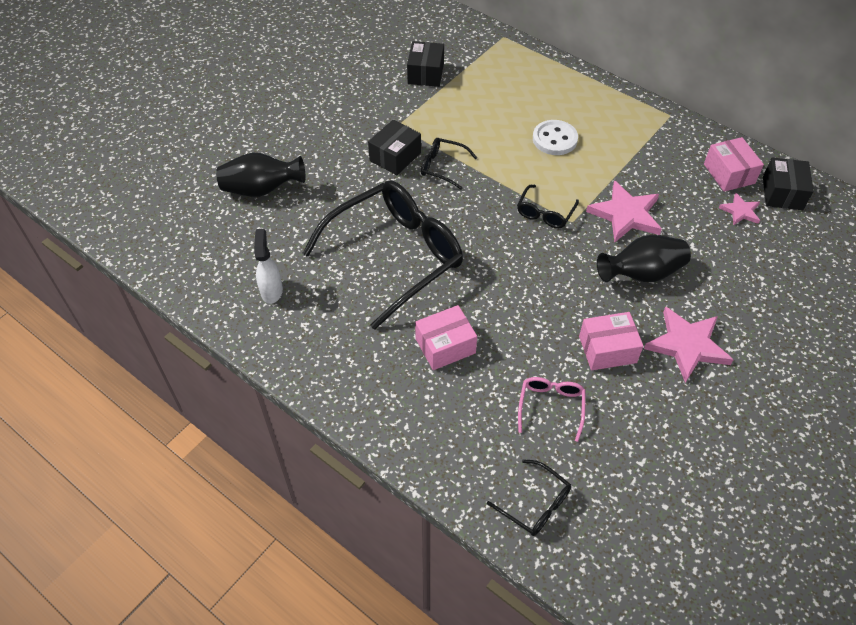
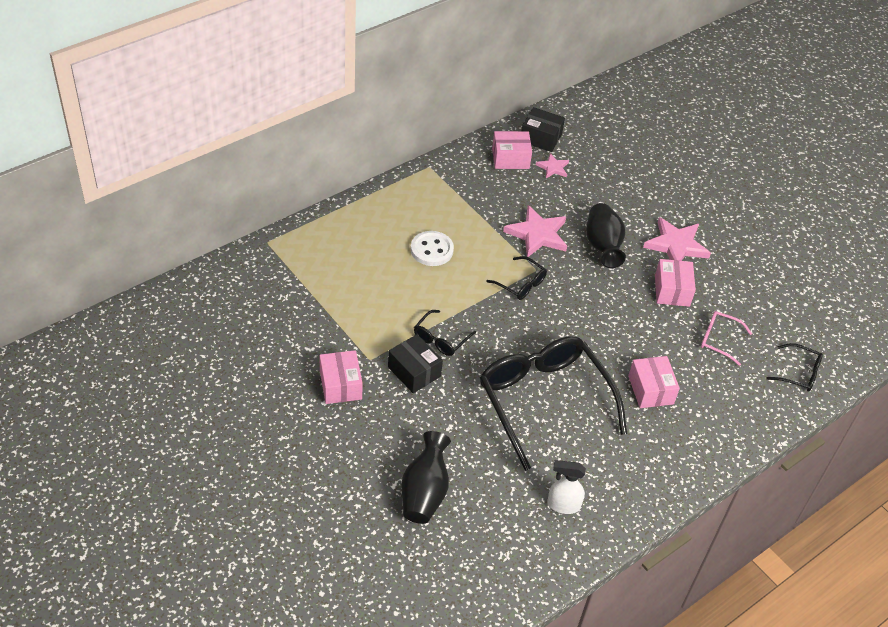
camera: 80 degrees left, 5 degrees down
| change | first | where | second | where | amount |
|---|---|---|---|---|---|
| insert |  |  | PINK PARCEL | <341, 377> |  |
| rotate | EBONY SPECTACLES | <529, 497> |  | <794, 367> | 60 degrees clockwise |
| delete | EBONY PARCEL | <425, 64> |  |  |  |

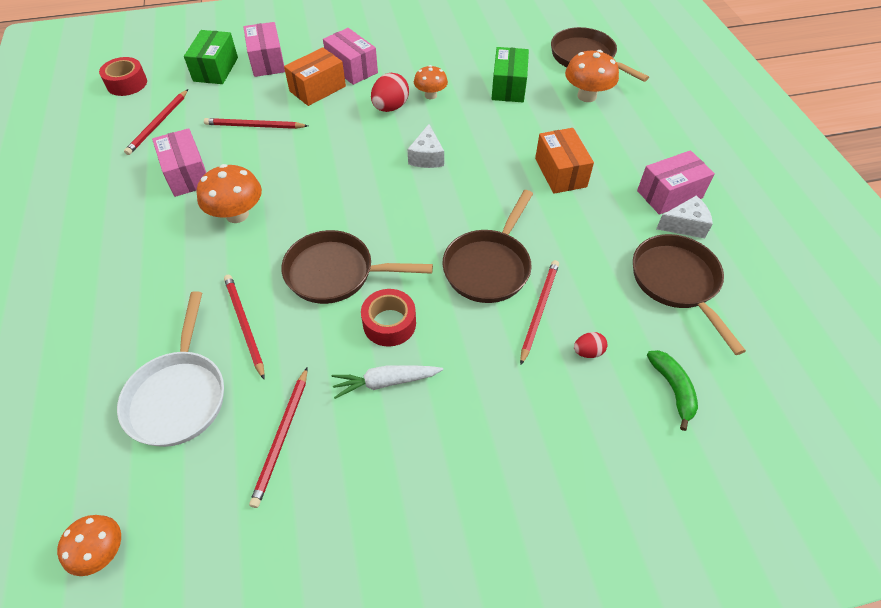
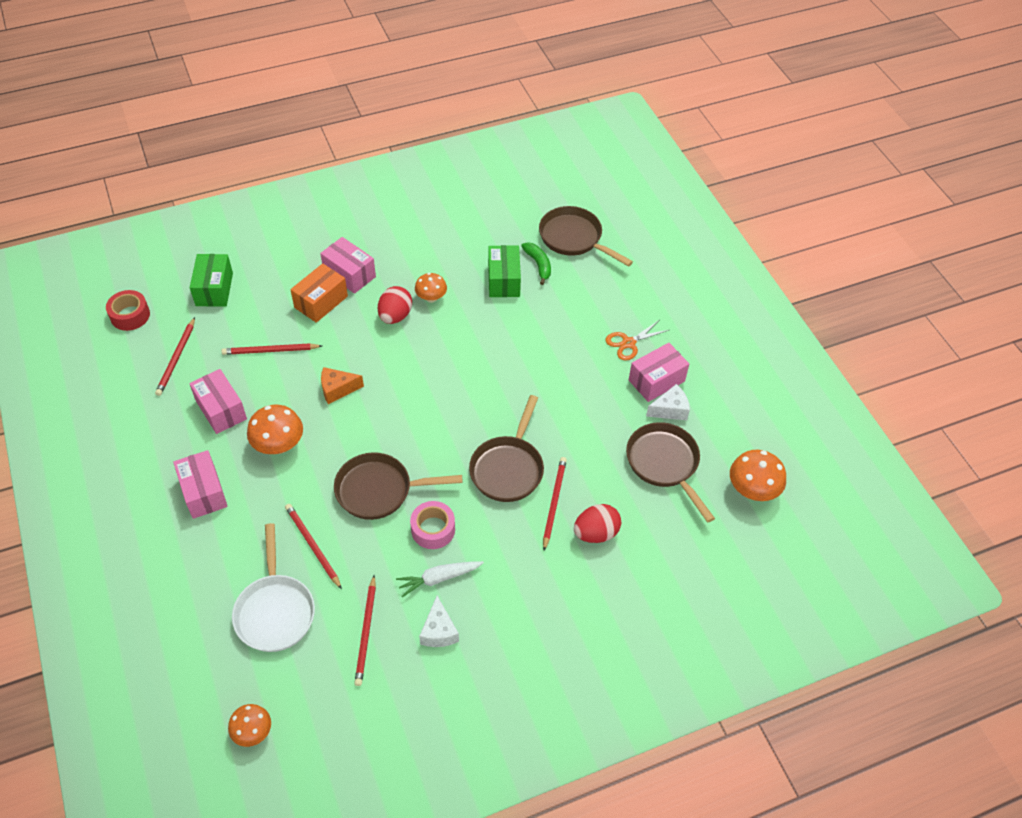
camera: 10 degrees left, 0 degrees up
| change | first | where | second | where | amount |
|---|---|---|---|---|---|
| move | PINK PARCEL | <264, 49> |  | <200, 484> |  |
| insert |  |  | ORANGE PIECE OF CHEESE | <342, 385> |  |
| recolor | RED TAPE | <388, 318> | PINK TAPE | <432, 525> |  |
| move | WHITE PIECE OF CHEESE | <426, 146> |  | <439, 621> |  |
| move | GREEN BANANA FRUIT | <672, 390> |  | <536, 263> |  |
| resize | RED TOY EGG | <590, 345> |  | <597, 523> | x1.82 |
| insert |  |  | ORANGE SCISSORS | <637, 340> |  |
| move | ORANGE MUSHROOM | <592, 76> |  | <758, 475> |  |
| delete | ORANGE PARCEL | <564, 161> |  |  |  |

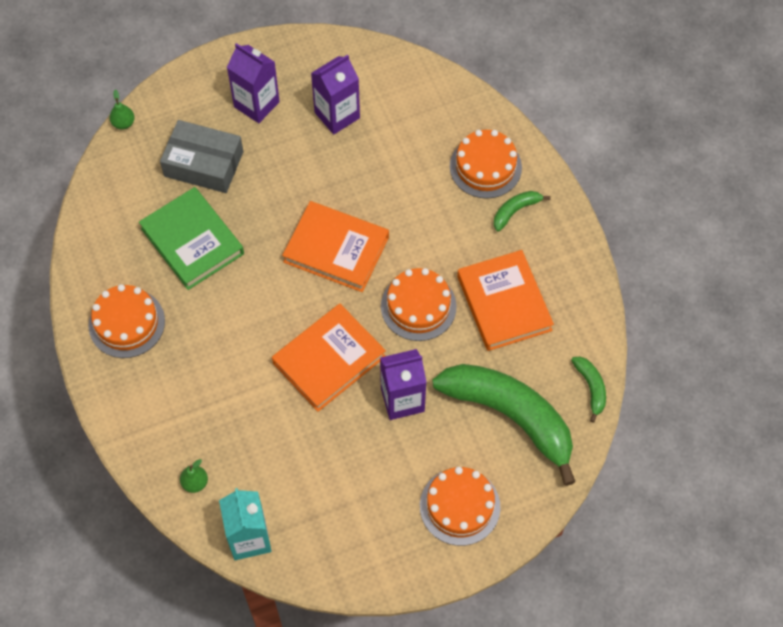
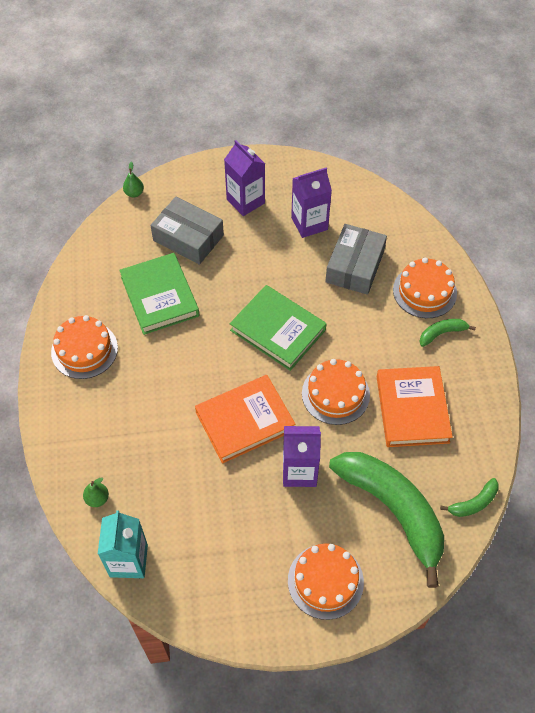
camera: 15 degrees right, 5 degrees down
| change | first | where | second | where | amount |
|---|---|---|---|---|---|
| recolor | ORANGE HARDCOVER | <335, 246> | GREEN HARDCOVER | <278, 328> |  |
| insert |  |  | GREY PARCEL | <356, 259> |  |
| rotate | GREEN BANANA FRUIT | <588, 389> |  | <469, 497> | 60 degrees clockwise |

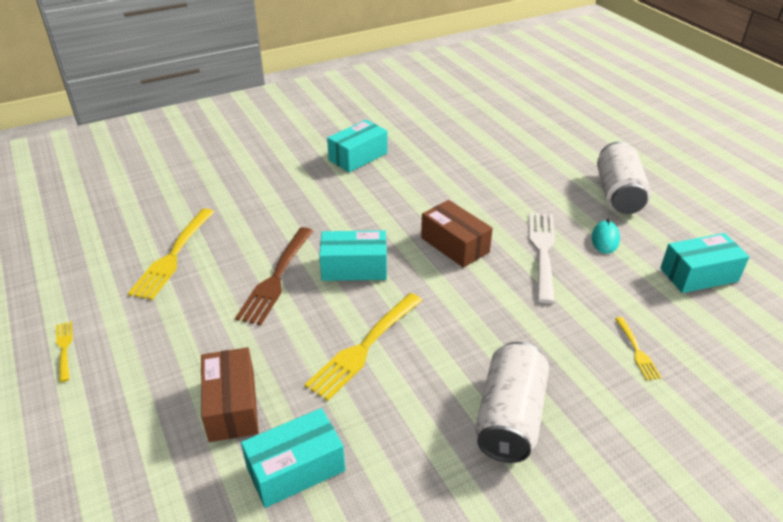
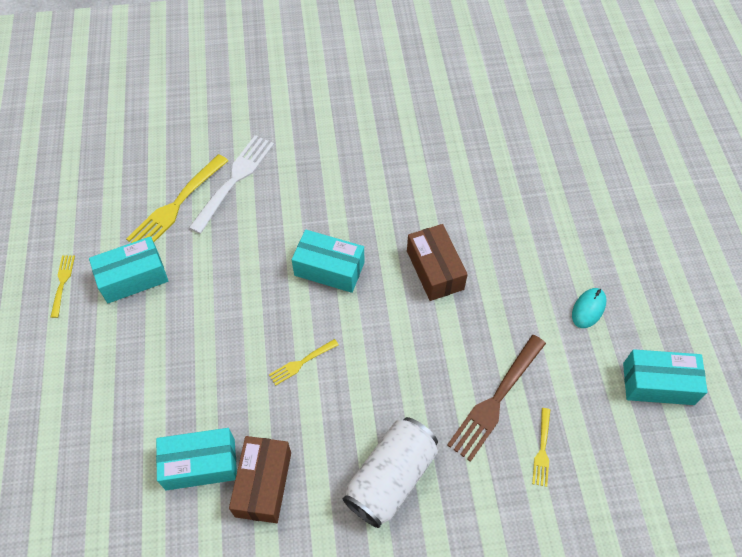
camera: 20 degrees right, 20 degrees up
| change | first | where | second | where | amount |
|---|---|---|---|---|---|
| move | TURQUOISE PARCEL | <357, 146> |  | <128, 269> |  |
| move | WHITE FORK | <542, 257> |  | <231, 184> |  |
| move | RUSSET PARCEL | <230, 394> |  | <260, 479> |  |
| resize | BRIGHT YELLOW FORK | <363, 347> |  | <304, 362> | x0.51 |
| move | RUSSET FORK | <274, 276> |  | <496, 398> |  |
| delete | WHITE CAN | <624, 178> |  |  |  |

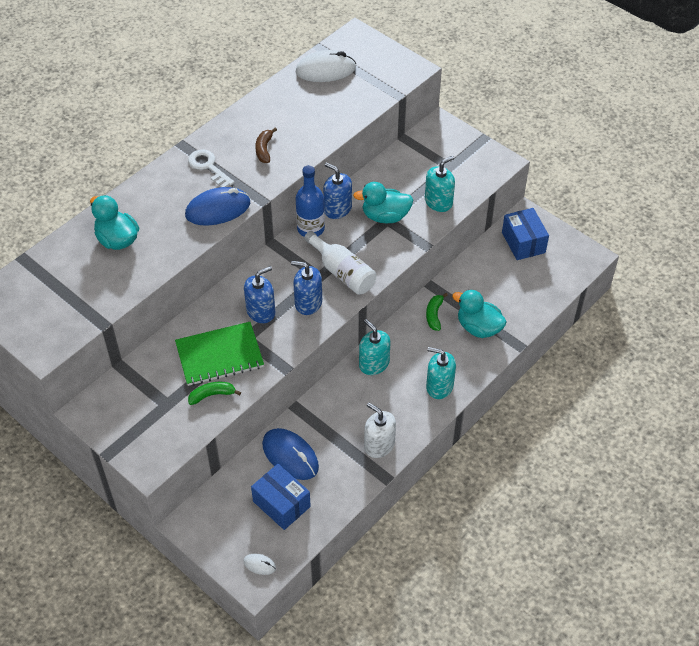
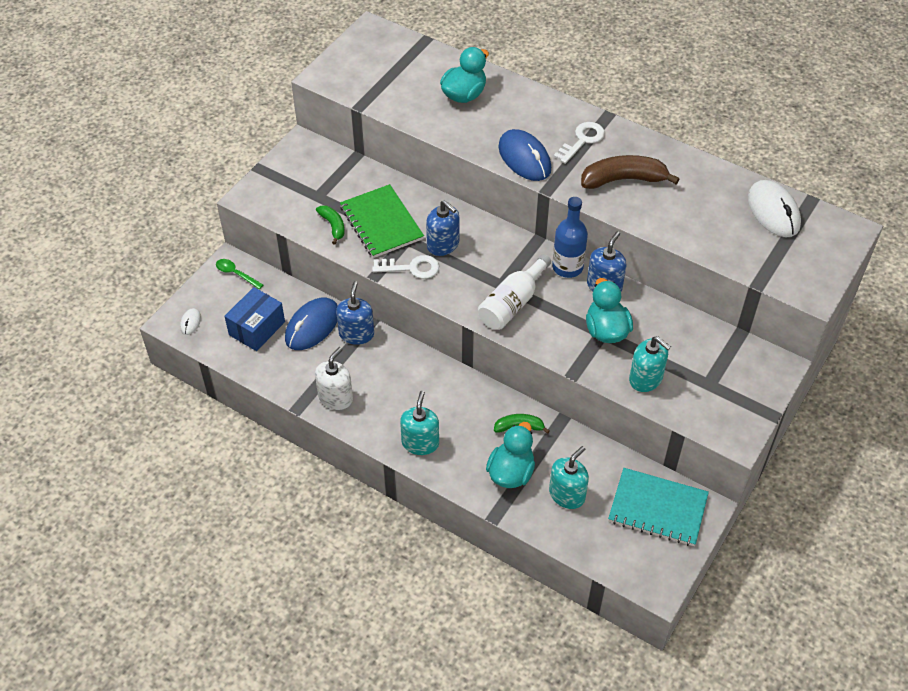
camera: 80 degrees right, 0 degrees up
| change | first | where | second | where | amount |
|---|---|---|---|---|---|
| insert |  |  | GREEN SPOON | <239, 274> |  |
| move | COBALT SOAP DISPENSER | <306, 288> |  | <355, 313> |  |
| insert |  |  | WHITE KEY | <405, 267> |  |
| move | TURQUOISE SOAP DISPENSER | <374, 347> |  | <569, 477> |  |
| resize | RUSSET BANANA FRUIT | <266, 145> |  | <630, 172> | x1.80 |
| replace | COBALT PARCEL | <525, 234> | TURQUOISE NOTEBOOK | <658, 507> |  |

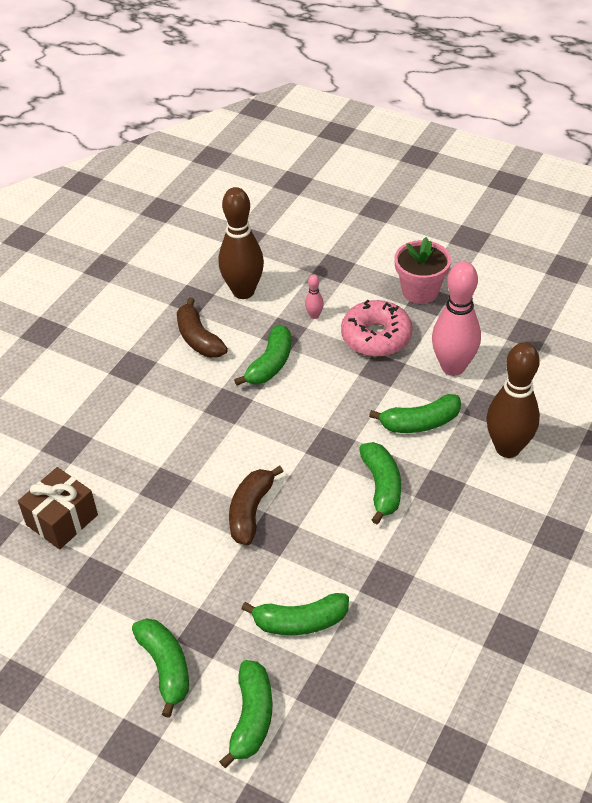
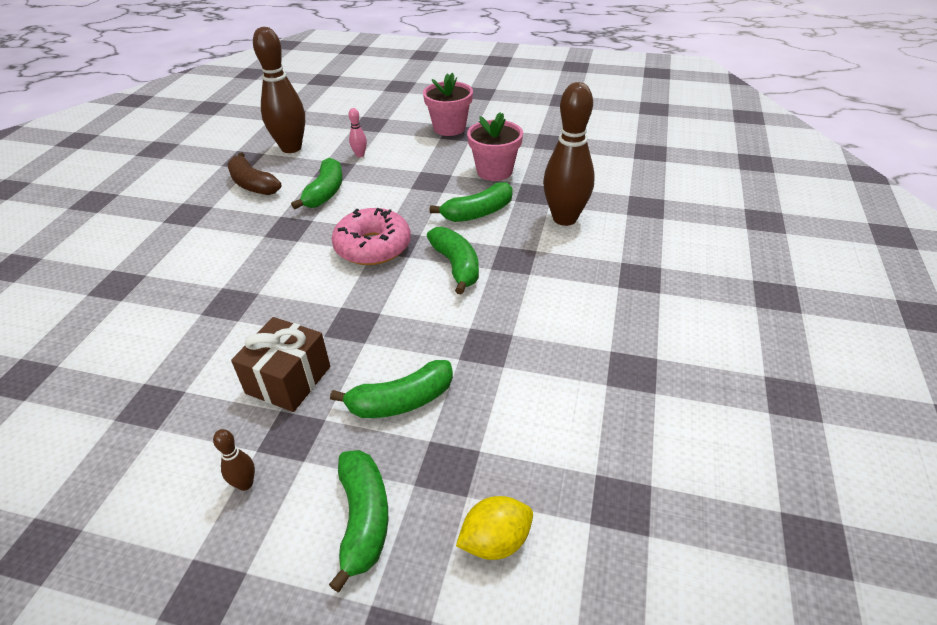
camera: 15 degrees left, 5 degrees down
| change | first | where | second | where | amount |
|---|---|---|---|---|---|
| replace | GREEN BANANA FRUIT | <160, 668> | RUSSET BOWLING PIN | <234, 460> |  |
| move | RUSSET PRESENT | <58, 508> |  | <280, 364> |  |
| move | PINK DONUT | <377, 328> |  | <371, 236> |  |
| insert |  |  | BRIGHT YELLOW LEMON | <494, 528> |  |
| replace | PINK BOWLING PIN | <456, 318> | PINK POTTED PLANT | <495, 147> |  |
| delete | RUSSET BANANA FRUIT | <256, 505> |  |  |  |

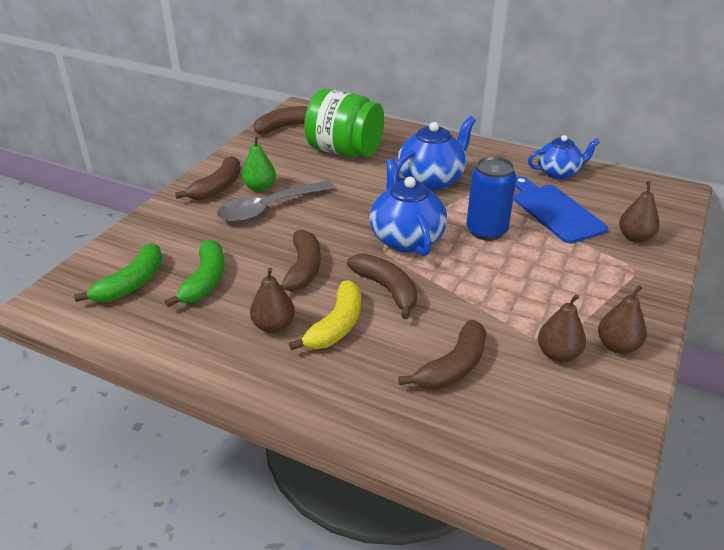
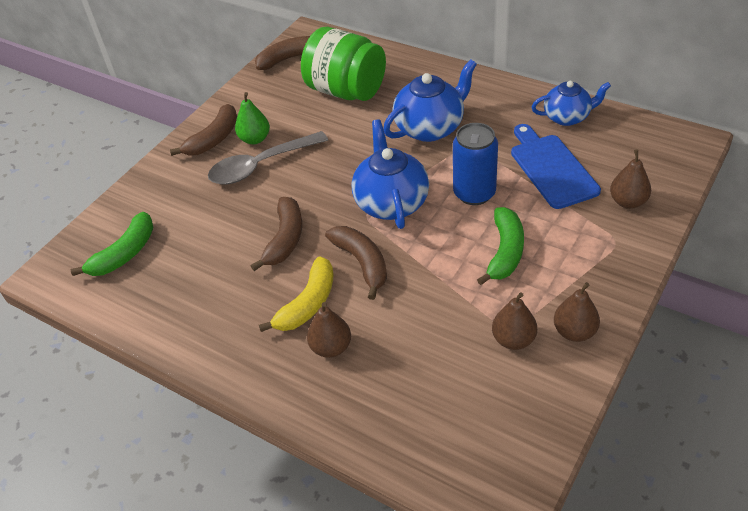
camera: 10 degrees right, 10 degrees up
| change | first | where | second | where | amount |
|---|---|---|---|---|---|
| move | RUSSET PEAR | <272, 300> |  | <329, 330> |  |
| move | GREEN BANANA FRUIT | <195, 273> |  | <500, 246> |  |
| delete | RUSSET BANANA FRUIT | <442, 355> |  |  |  |

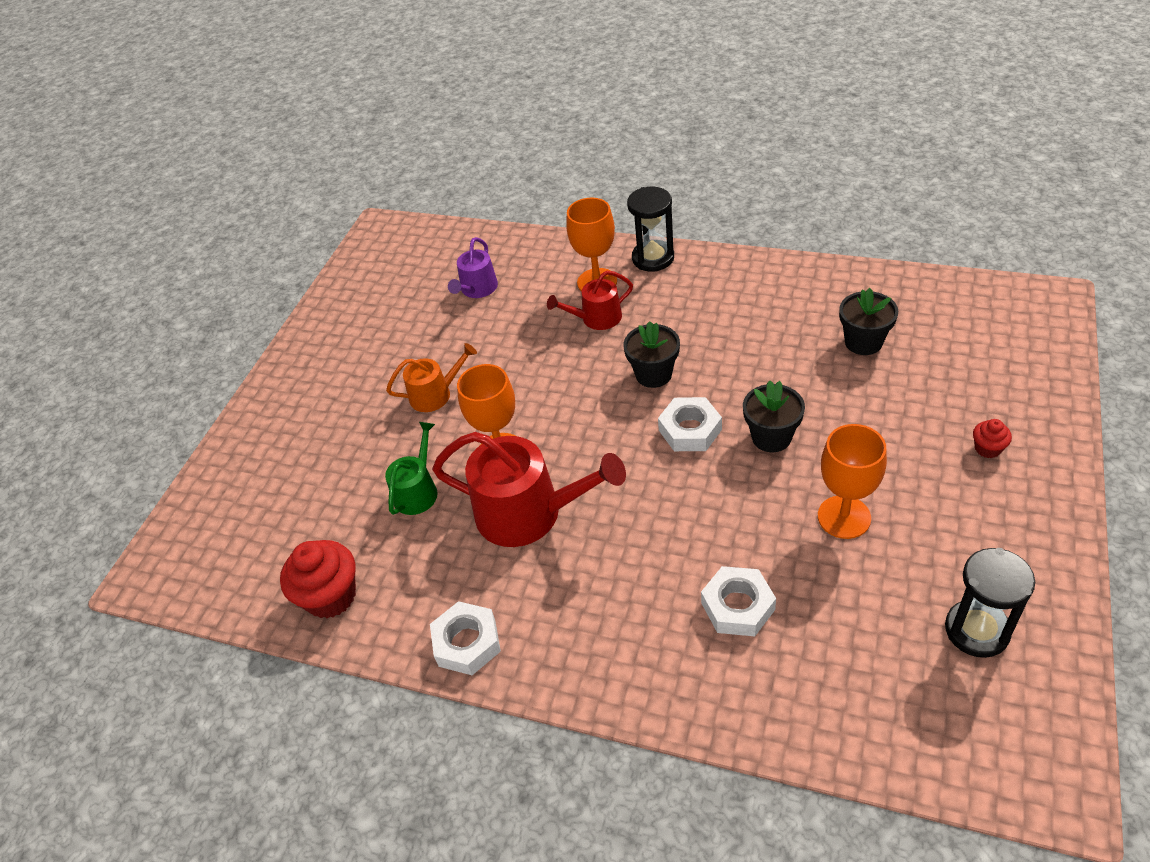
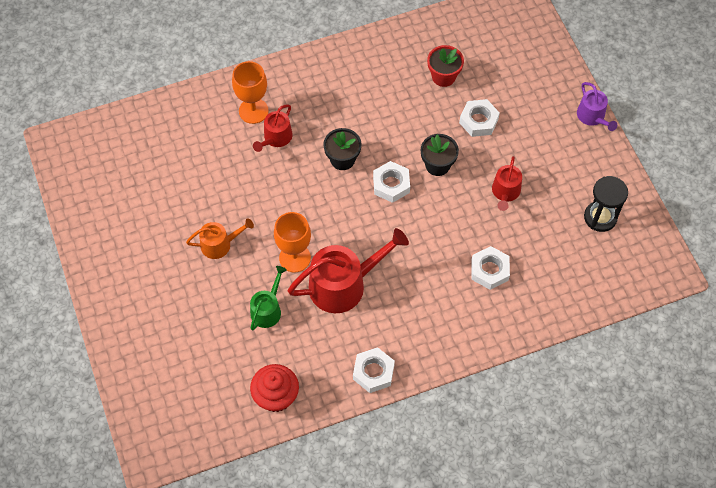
camera: 45 degrees left, 15 degrees up
| change | first | where | second | where | amount |
|---|---|---|---|---|---|
| rotate | ORANGE SPRINKLING CAN | <431, 377> |  | <220, 239> | 45 degrees clockwise |
| rotate | GREEN SPRINKLING CAN | <411, 468> |  | <268, 298> | 45 degrees clockwise |
| recolor | EBONY POTTED PLANT | <868, 321> | RED POTTED PLANT | <445, 66> |  |
| insert |  |  | WHITE HEX NUT | <479, 118> |  |
| replace | ORANGE GOBLET | <852, 481> | RED SPRINKLING CAN | <507, 183> |  |
| move | VIOLET SPRINKLING CAN | <473, 267> |  | <597, 106> |  |
| delete | EBONY SAND TIMER | <650, 229> |  |  |  |
| delete | RED MUFFIN | <992, 438> |  |  |  |

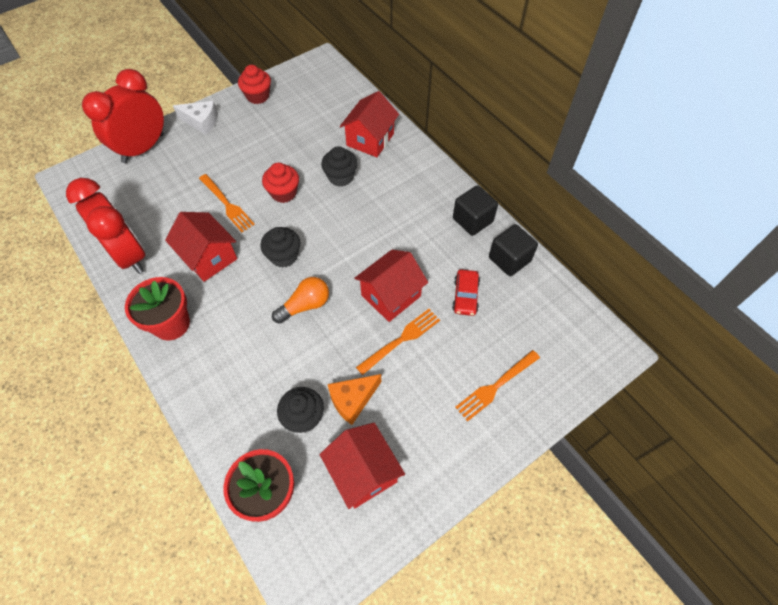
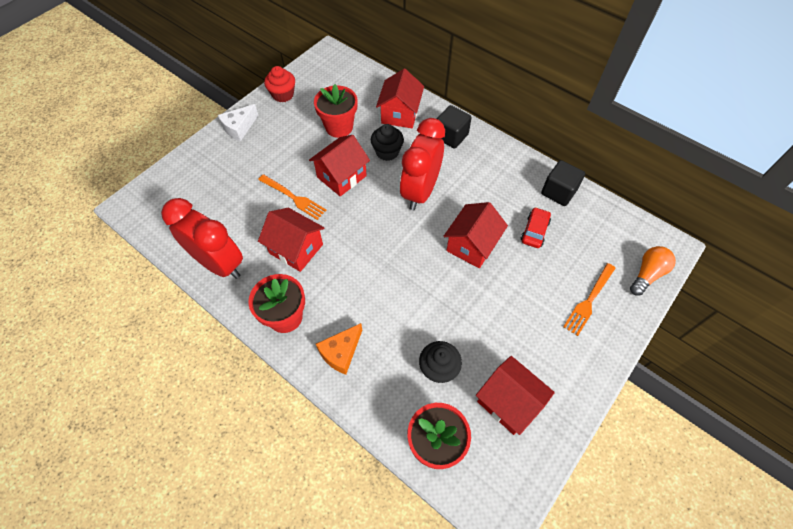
camera: 15 degrees left, 0 degrees up
| change | first | where | second | where | amount |
|---|---|---|---|---|---|
| rotate | WHITE PIECE OF CHEESE | <195, 118> |  | <238, 122> | 135 degrees clockwise |
| replace | RED MUFFIN | <280, 183> | RED HOUSE | <339, 165> |  |
| insert |  |  | RED POTTED PLANT | <336, 111> |  |
| move | ORANGE PIECE OF CHEESE | <354, 399> |  | <339, 349> |  |
| move | RED ALARM CLOCK | <123, 116> |  | <422, 164> |  |
| move | EBONY CUBE | <475, 210> |  | <454, 127> |  |
| rotate | RED AUTOMOBILE | <466, 292> |  | <536, 227> | 150 degrees counterclockwise |
| move | ORANGE LIGHT BULB | <300, 300> |  | <653, 271> |  |
| delete | EBONY MUFFIN | <280, 247> |  |  |  |
| delete | ORANGE FORK | <398, 342> |  |  |  |

